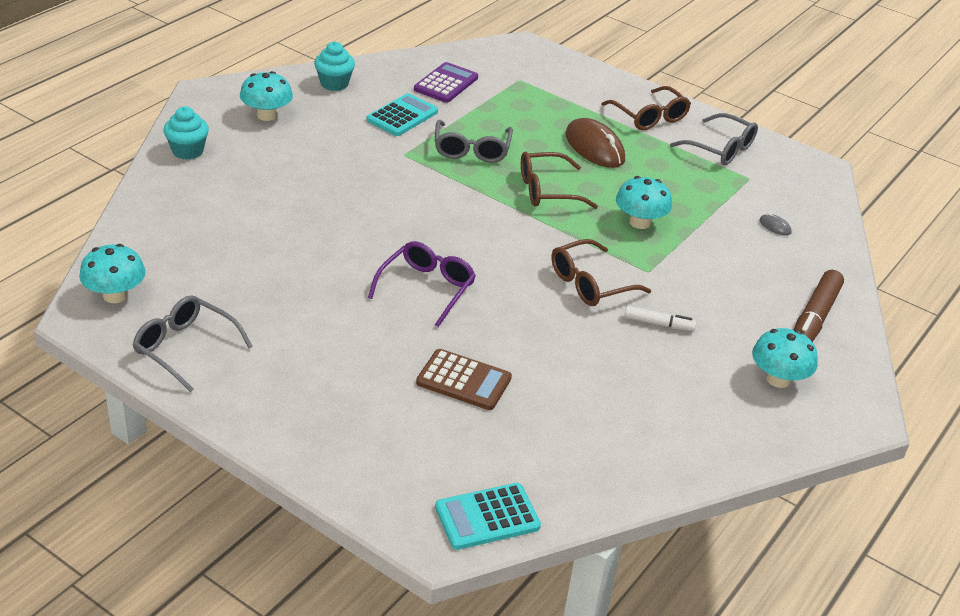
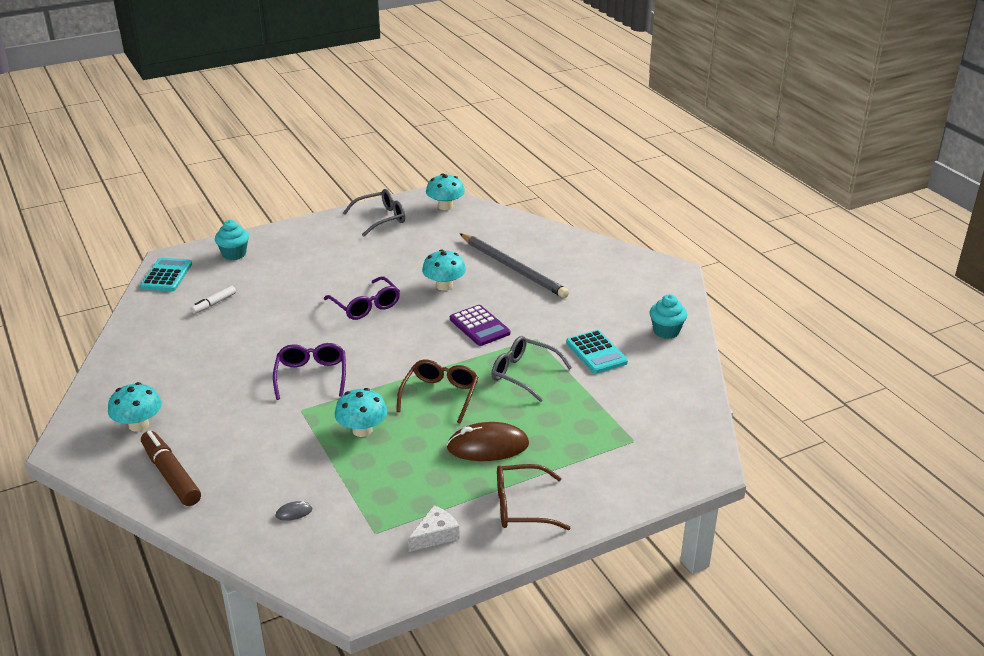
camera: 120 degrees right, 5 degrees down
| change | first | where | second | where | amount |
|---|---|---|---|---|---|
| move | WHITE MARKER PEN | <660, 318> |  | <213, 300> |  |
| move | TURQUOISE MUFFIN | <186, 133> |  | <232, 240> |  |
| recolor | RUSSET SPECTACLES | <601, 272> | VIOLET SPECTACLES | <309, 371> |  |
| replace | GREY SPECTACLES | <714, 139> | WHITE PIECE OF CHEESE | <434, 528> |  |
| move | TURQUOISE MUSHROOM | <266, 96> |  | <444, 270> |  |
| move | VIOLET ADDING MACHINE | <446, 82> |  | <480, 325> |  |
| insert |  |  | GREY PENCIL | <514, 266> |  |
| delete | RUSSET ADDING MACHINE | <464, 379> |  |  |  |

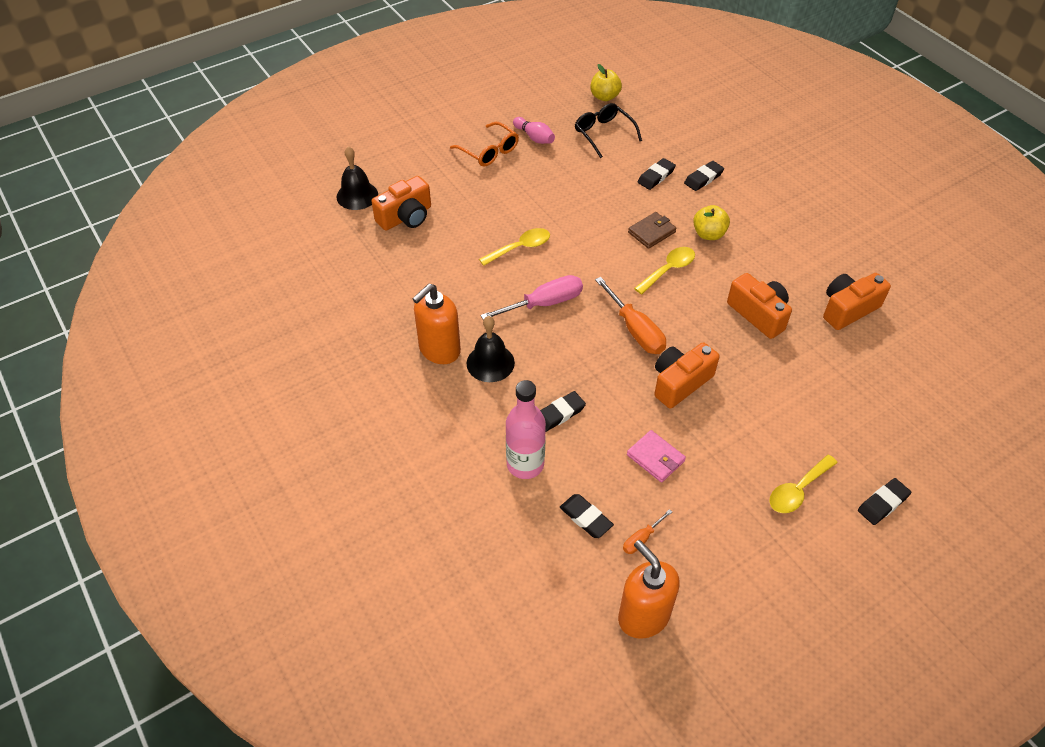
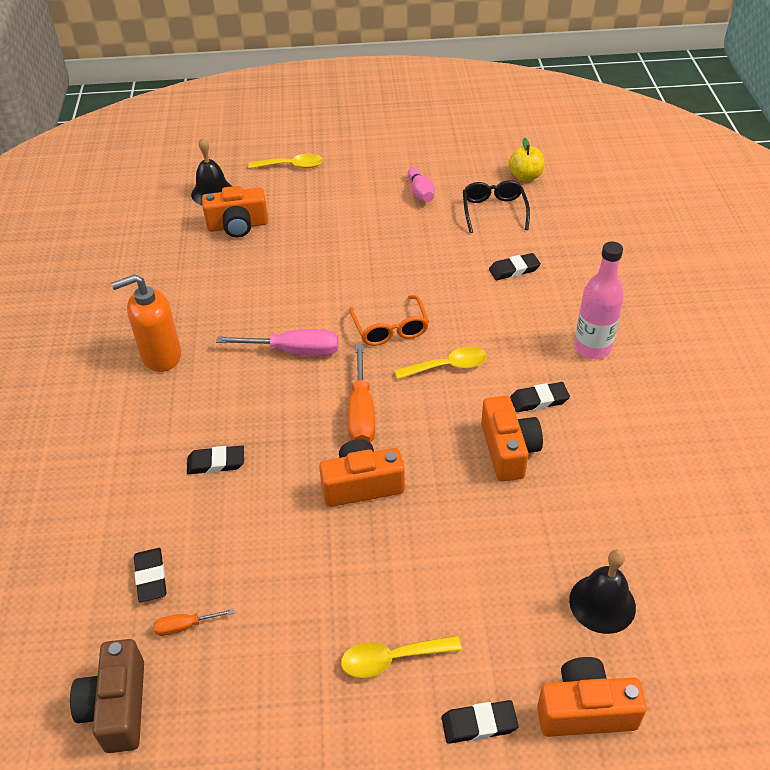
camera: 30 degrees right, 5 degrees down
| change | first | where | second | where | amount |
|---|---|---|---|---|---|
| replace | ORANGE SOAP DISPENSER | <649, 589> | RUSSET PHOTO CAMERA | <107, 696> |  |
| move | BRIGHT YELLOW SPOON | <514, 247> |  | <285, 161> |  |
| move | ORANGE SPECTACLES | <484, 144> |  | <389, 320> |  |
| move | EBONY GUM ERASER | <704, 176> |  | <540, 397> |  |
| move | ORANGE PHOTO CAMERA | <857, 301> |  | <592, 697> |  |
| move | EBONY HAND BELL | <491, 349> |  | <602, 591> |  |
| move | PINK DRINK BOTTLE | <526, 429> |  | <599, 300> |  |
| delete | PINK WALLET | <656, 456> |  |  |  |
| delete | RUSSET WALLET | <652, 230> |  |  |  |
| delete | BRIGHT YELLOW APPLE FRUIT | <711, 222> |  |  |  |

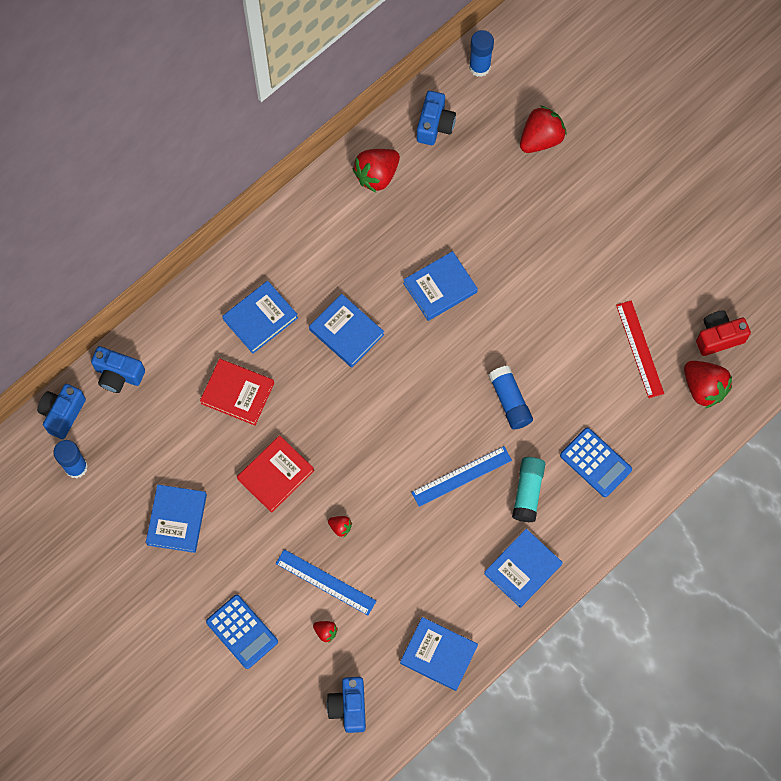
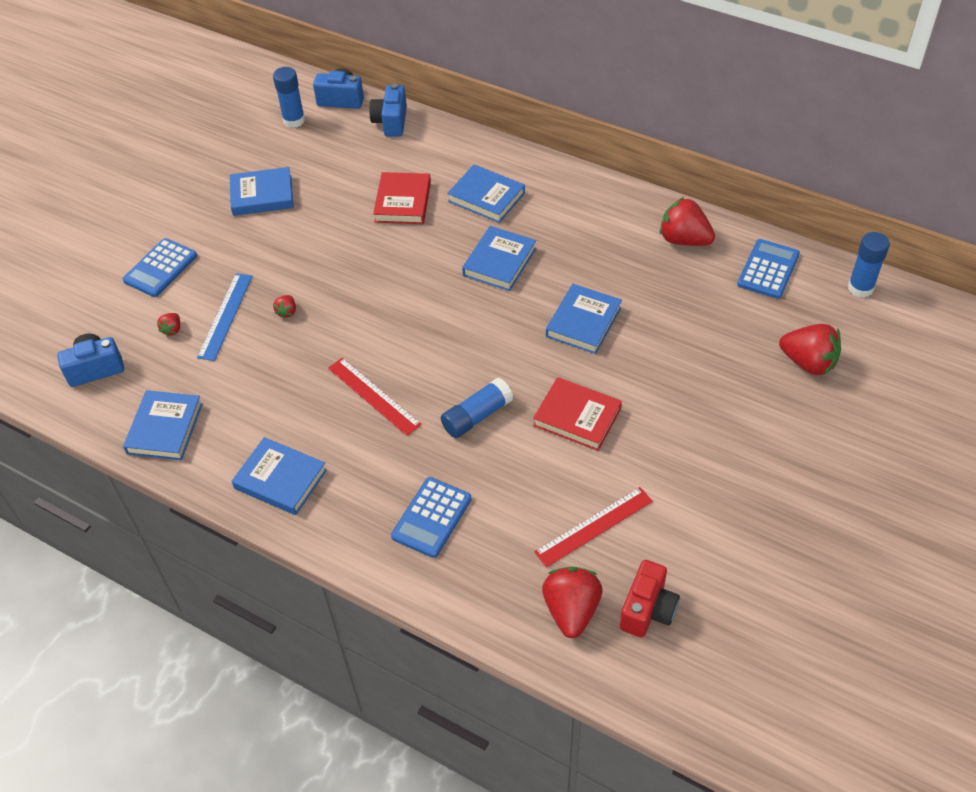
camera: 75 degrees right, 20 degrees down
| change | first | where | second | where | amount |
|---|---|---|---|---|---|
| recolor | COBALT STRAIGHTEDGE | <461, 476> | RED STRAIGHTEDGE | <375, 397> |  |
| move | RED HARDCOVER | <275, 474> |  | <577, 414> |  |
| rotate | RED TOY STRAWBERRY | <708, 384> |  | <572, 602> | 150 degrees clockwise |
| rotate | COBALT HARDCOVER | <440, 286> |  | <584, 319> | 75 degrees clockwise |
| rotate | RED PHOTO CAMERA | <723, 333> |  | <650, 599> | 60 degrees clockwise |
| replace | COBALT PHOTO CAMERA | <436, 118> | COBALT ADDING MACHINE | <768, 269> |  |
| delete | TURQUOISE GLUE STICK | <528, 489> |  |  |  |

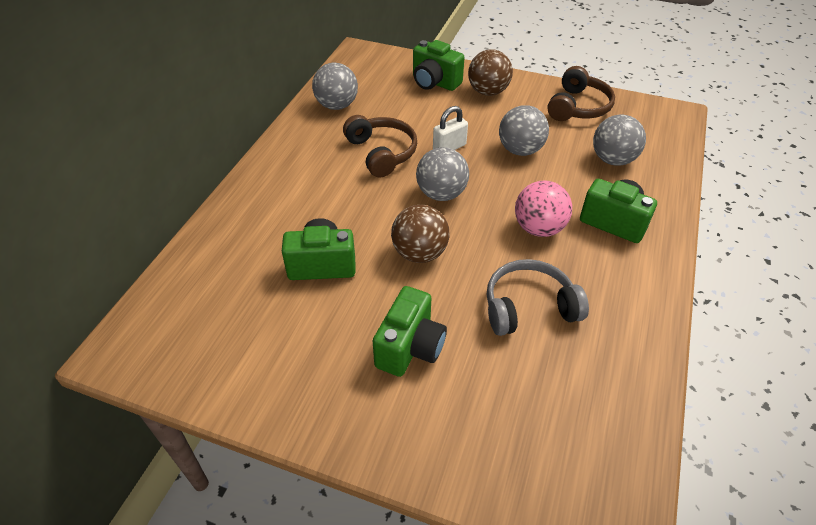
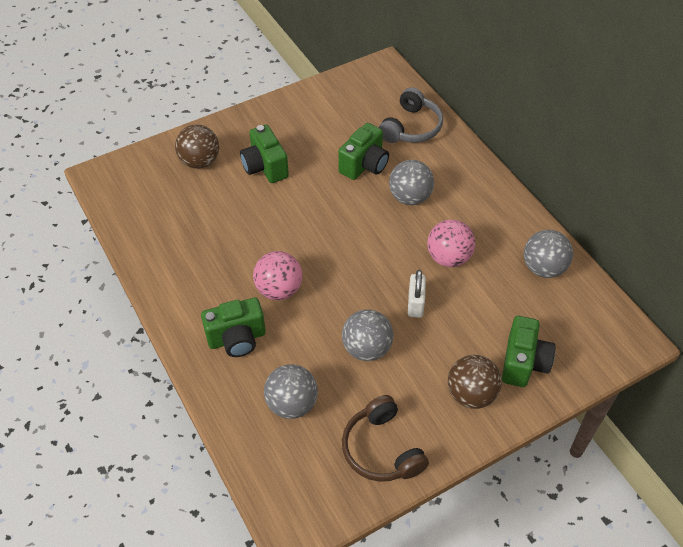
camera: 130 degrees right, 5 degrees up
| change | first | where | second | where | amount |
|---|---|---|---|---|---|
| move | RUSSET BALL | <420, 234> |  | <197, 146> |  |
| move | GREY OVER-EAR HEADPHONES | <538, 297> |  | <411, 115> |  |
| move | GREY BALL | <442, 174> |  | <411, 182> |  |
| replace | RUSSET OVER-EAR HEADPHONES | <380, 146> | PINK BALL | <451, 243> |  |
| rotate | GREEN PHOTO CAMERA | <439, 65> |  | <529, 351> | 120 degrees clockwise |

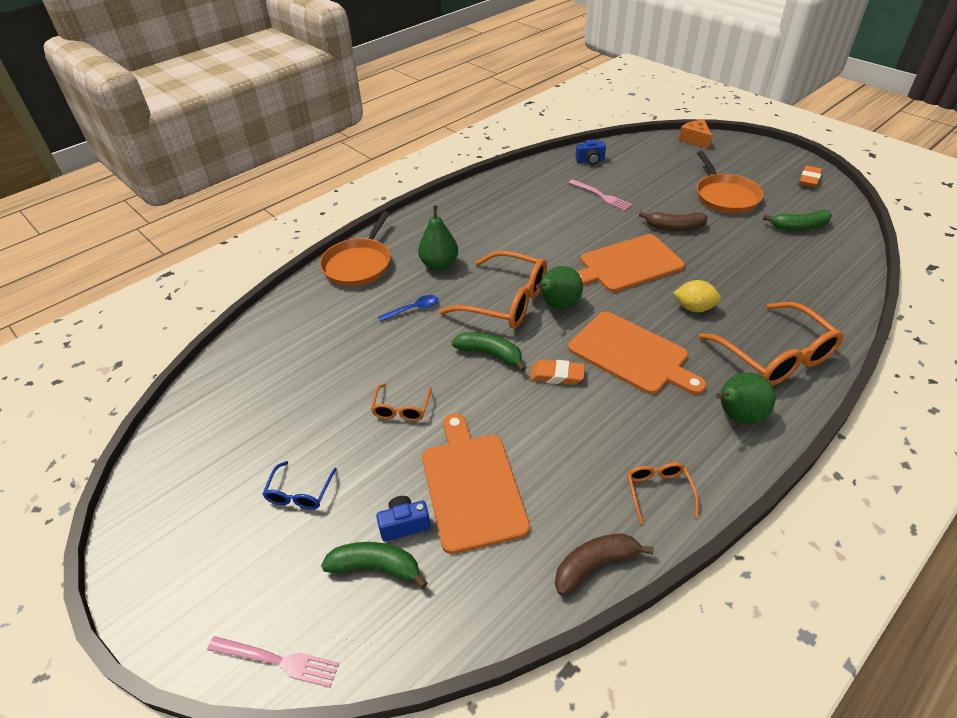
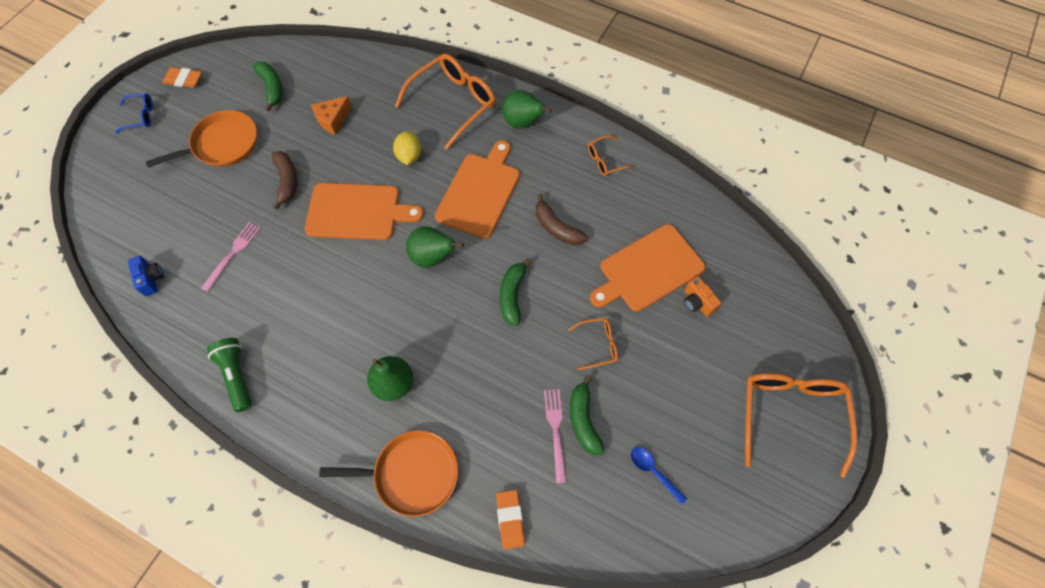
camera: 110 degrees left, 20 degrees up
| change | first | where | second | where | amount |
|---|---|---|---|---|---|
| move | COBALT SPECTACLES | <300, 485> |  | <134, 113> |  |
| insert |  |  | GREEN POCKET TORCH | <229, 375> |  |
| rotate | ORANGE BREAD BOARD | <631, 263> |  | <364, 211> | 45 degrees counterclockwise |
| move | ORANGE PIECE OF CHEESE | <695, 134> |  | <331, 115> |  |
| move | ORANGE GUM ERASER | <557, 372> |  | <510, 519> |  |
| move | RUSSET BANANA FRUIT | <604, 564> |  | <562, 219> |  |
| move | PINK FORK | <273, 661> |  | <555, 436> |  |
| move | GREEN BANANA FRUIT | <374, 565> |  | <587, 415> |  |
| move | COBALT SPOON | <408, 308> |  | <659, 476> |  |
| recolor | COBALT PHOTO CAMERA | <403, 518> | ORANGE PHOTO CAMERA | <702, 296> |  |
| move | ORANGE SPECTACLES | <493, 289> |  | <801, 425> |  |

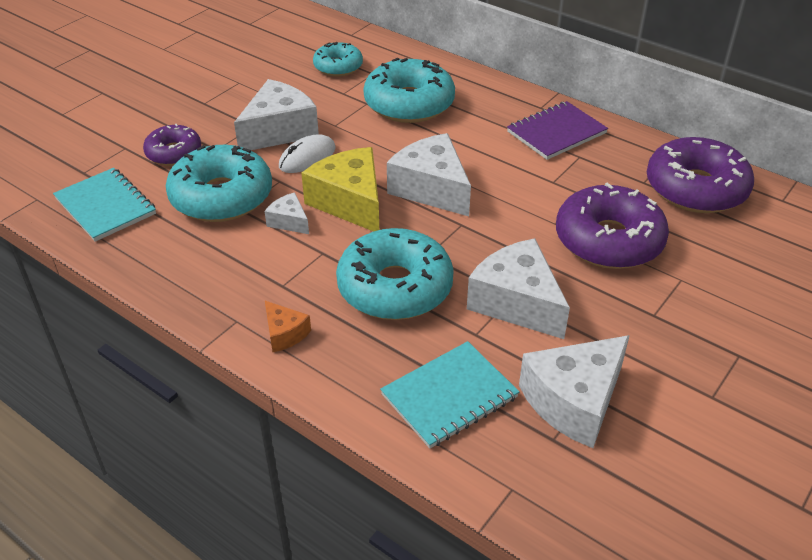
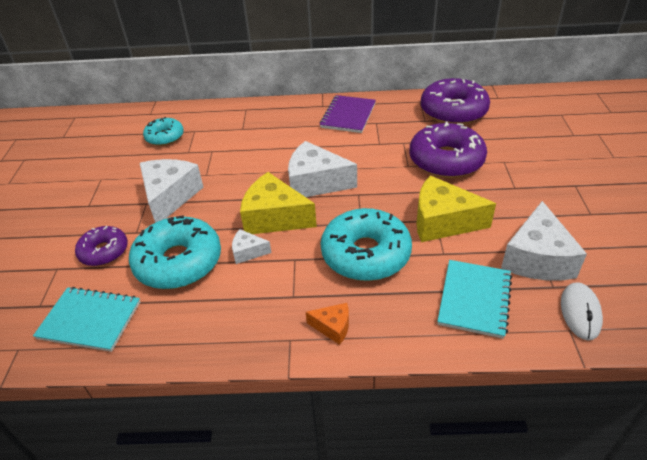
camera: 35 degrees left, 0 degrees up
| change | first | where | second | where | amount |
|---|---|---|---|---|---|
| recolor | WHITE PIECE OF CHEESE | <518, 288> | BRIGHT YELLOW PIECE OF CHEESE | <456, 208> |  |
| move | WHITE MOUSE | <307, 153> |  | <582, 311> |  |
| delete | TURQUOISE DONUT | <409, 90> |  |  |  |

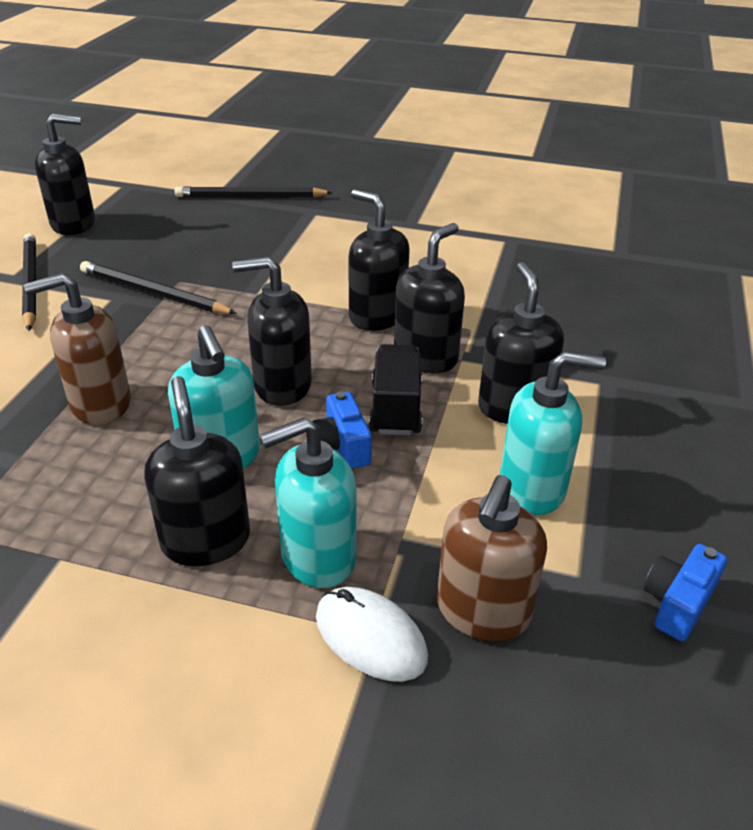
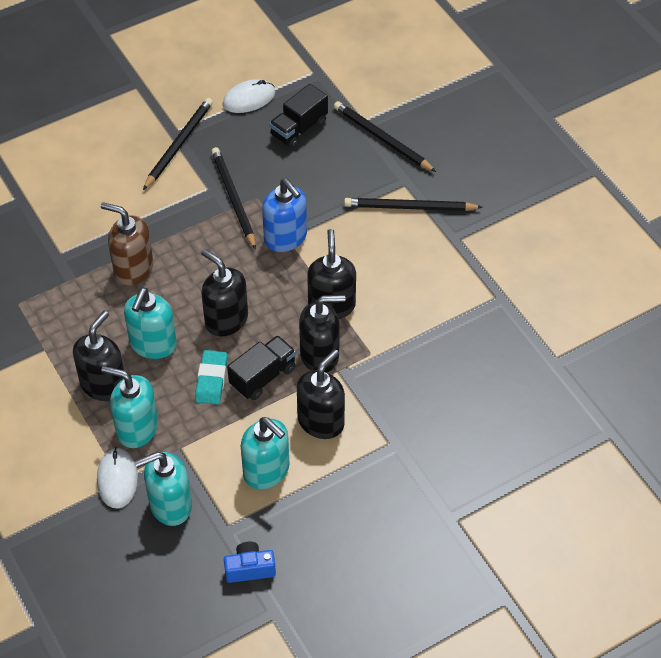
camera: 45 degrees right, 15 degrees up
| change | first | where | second | where | amount |
|---|---|---|---|---|---|
| recolor | RUSSET SOAP DISPENSER | <492, 558> | TURQUOISE SOAP DISPENSER | <163, 489> |  |
| replace | COBALT PHOTO CAMERA | <342, 430> | TURQUOISE GUM ERASER | <211, 377> |  |
| replace | EBONY SOAP DISPENSER | <65, 174> | WHITE MOUSE | <249, 96> |  |
| insert |  |  | COBALT SOAP DISPENSER | <284, 215> |  |
| insert |  |  | EBONY LORRY | <298, 116> |  |
| insert |  |  | EBONY PENCIL | <413, 204> |  |

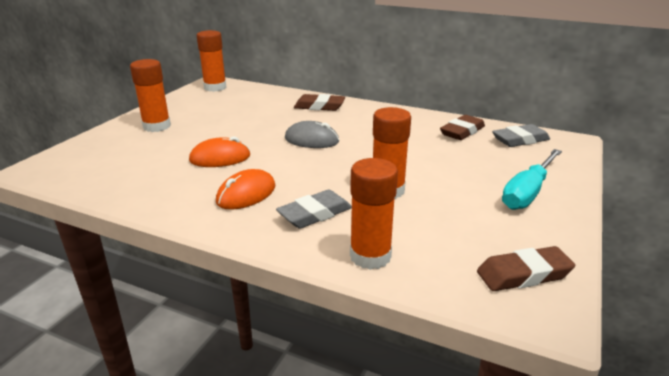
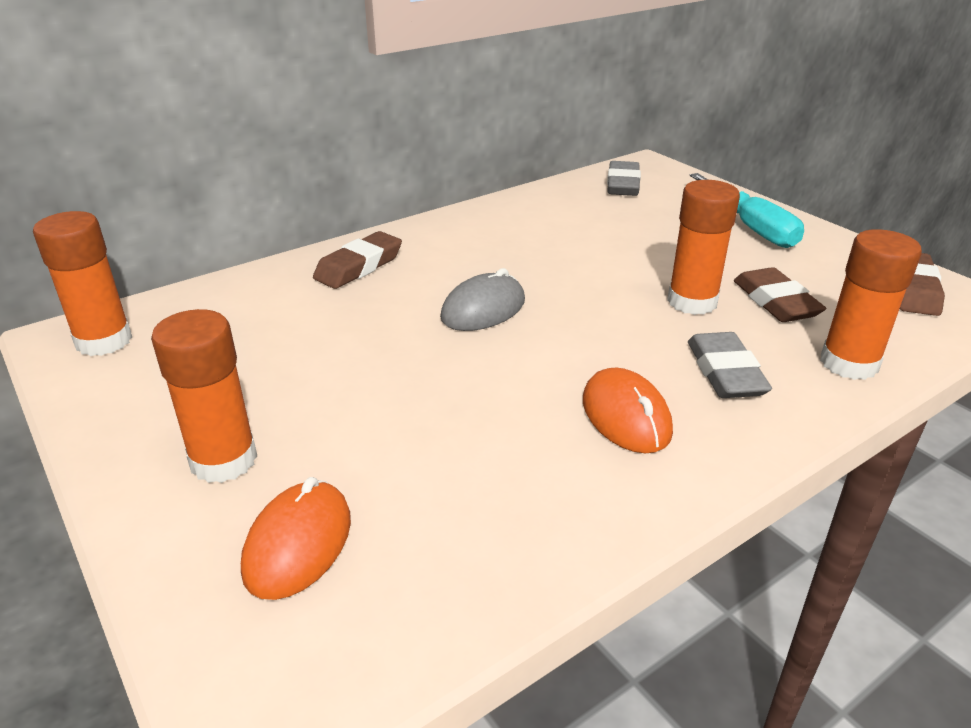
camera: 60 degrees left, 5 degrees up
| change | first | where | second | where | amount |
|---|---|---|---|---|---|
| move | ORANGE MOUSE | <219, 151> |  | <296, 538> |  |
| move | RUSSET GUM ERASER | <462, 127> |  | <780, 294> |  |

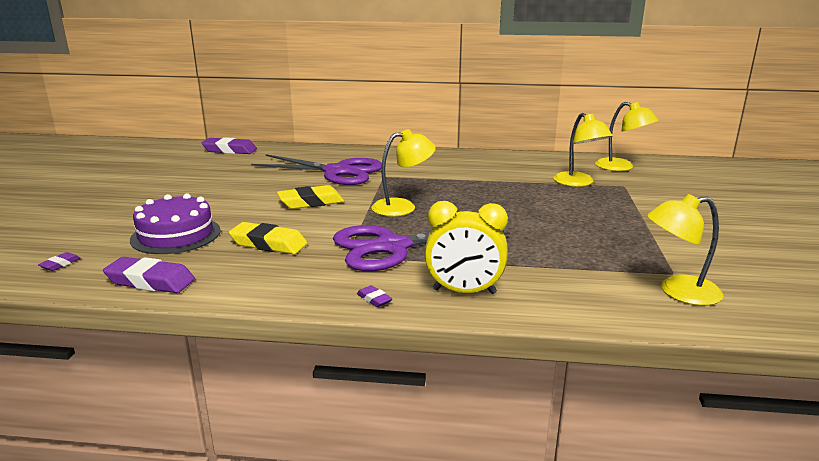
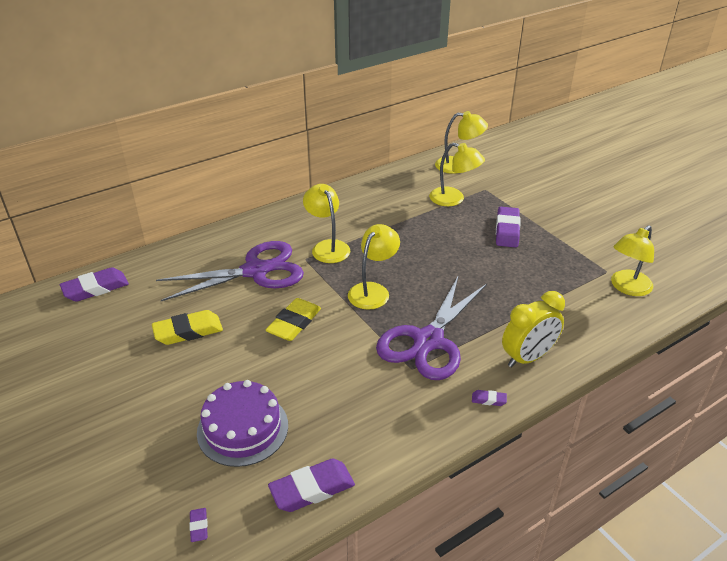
camera: 40 degrees left, 15 degrees up
| change | first | where | second | where | amount |
|---|---|---|---|---|---|
| move | BRIGHT YELLOW GUM ERASER | <268, 238> |  | <187, 327> |  |
| insert |  |  | BRIGHT YELLOW READING LAMP | <326, 223> |  |
| insert |  |  | VIOLET GUM ERASER | <508, 227> |  |

